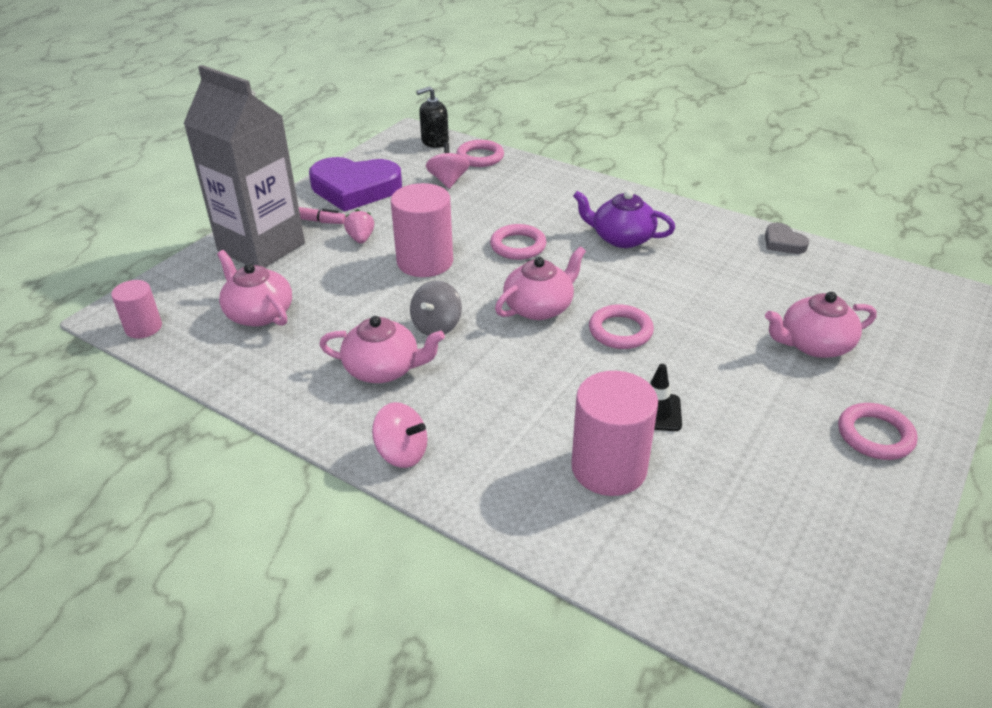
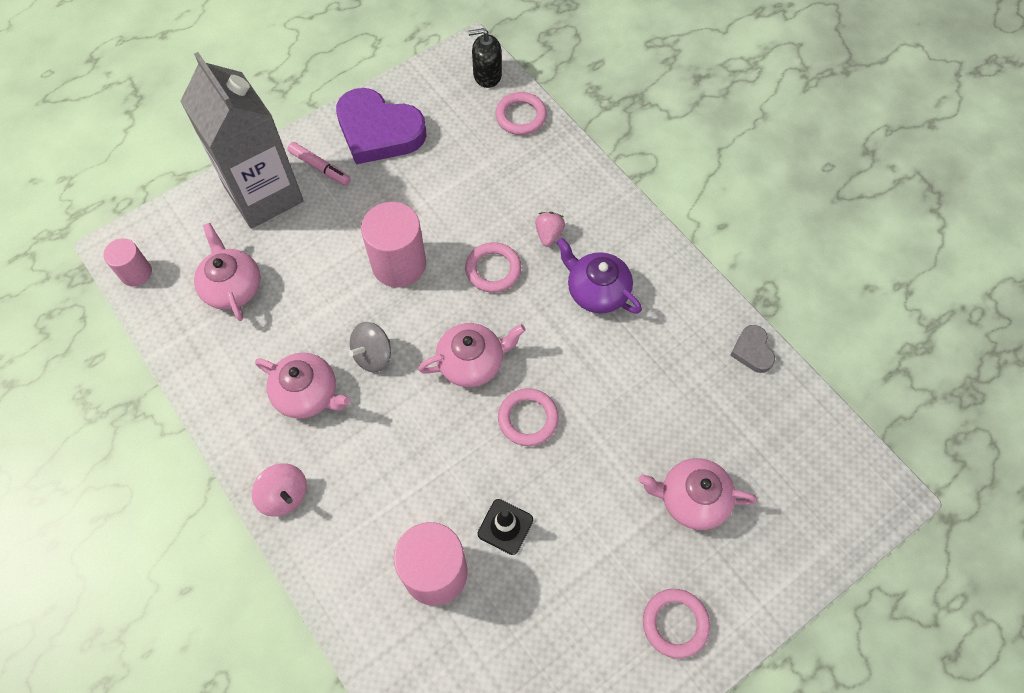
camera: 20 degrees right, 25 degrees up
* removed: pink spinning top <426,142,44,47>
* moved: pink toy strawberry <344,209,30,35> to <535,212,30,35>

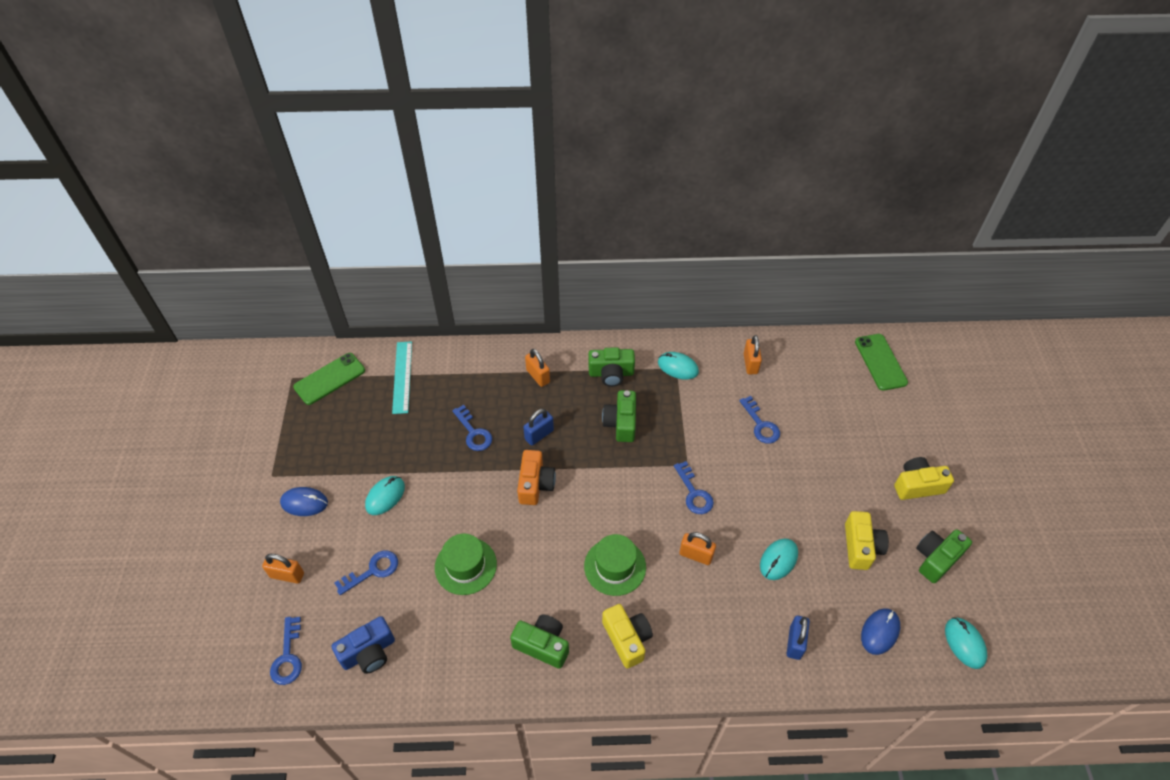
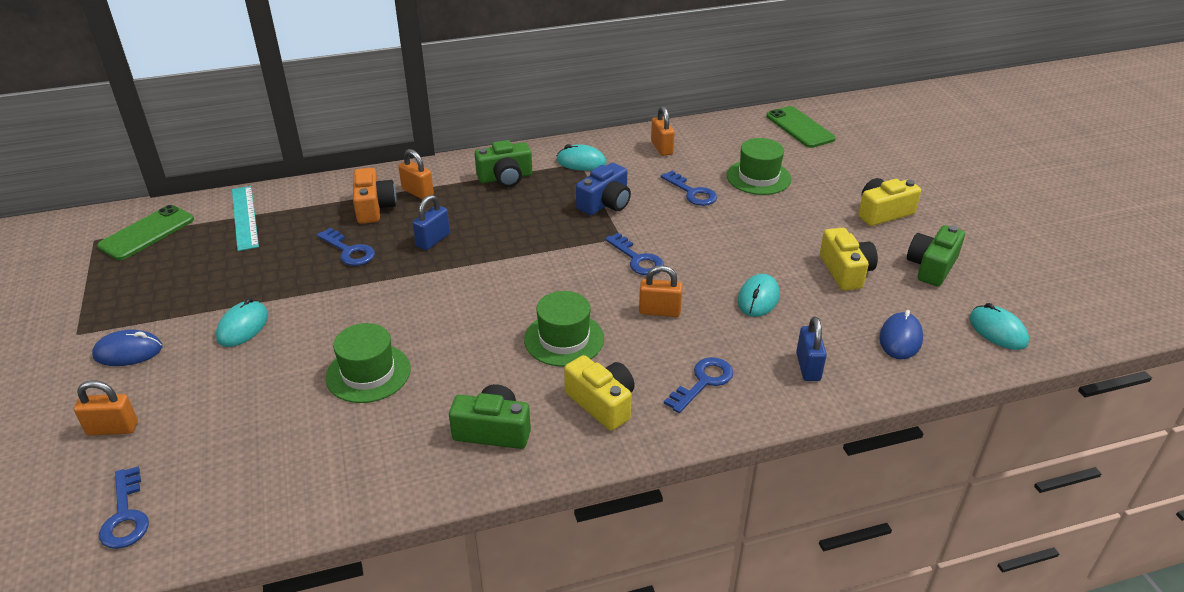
camera: 15 degrees left, 15 degrees down
* removed: green compact camera <602,390,34,52>
* added: green tall hat <727,138,64,57>
* moved: royal blue compact camera <332,616,63,58> to <576,163,55,52>
* moved: royal blue key <335,550,63,45> to <664,357,69,56>
* moved: orange compact camera <517,450,39,55> to <353,168,44,56>

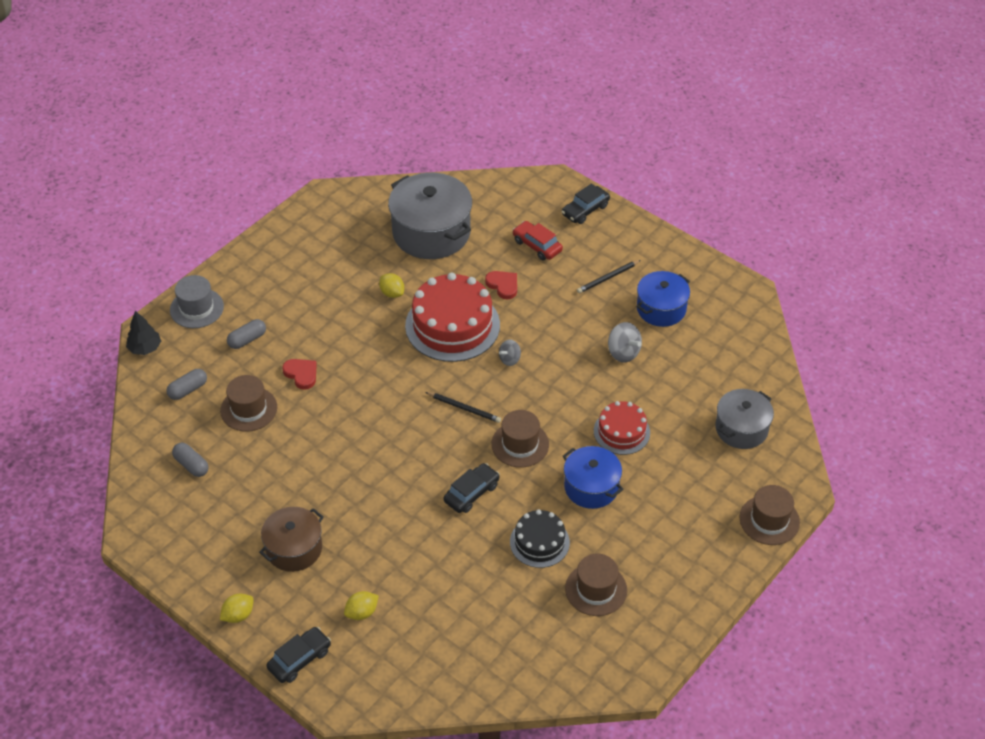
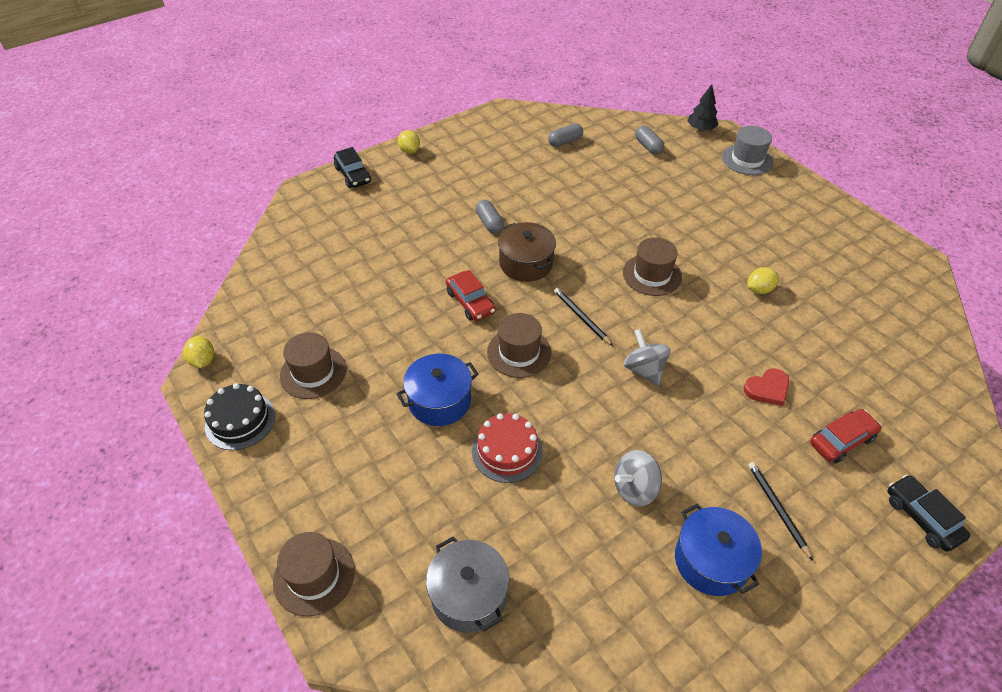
camera: 105 degrees right, 0 degrees up
* removed: scarlet love heart <282,359,35,31>
* removed: gray cooking pot <388,173,84,86>
* removed: scarlet gateau <405,273,95,89>
* moved: russet tall hat <220,375,57,56> to <623,237,59,59>
* moved: gray capsule <227,319,39,30> to <476,200,28,34>
* moved: russet cooking pot <259,507,65,65> to <498,222,58,60>
* moved: golden toy lemon <344,591,35,29> to <183,336,31,32>
* moved: black gateau <510,509,60,59> to <204,383,71,67>
* recoloured: black automobile <443,463,57,50> to scarlet automobile <446,270,50,51>
* turned: black wooden pencil <426,392,75,31> = <554,288,59,58> 105 degrees clockwise
* resized: gray spinning top <499,339,22,27> = <624,329,47,57> x1.53

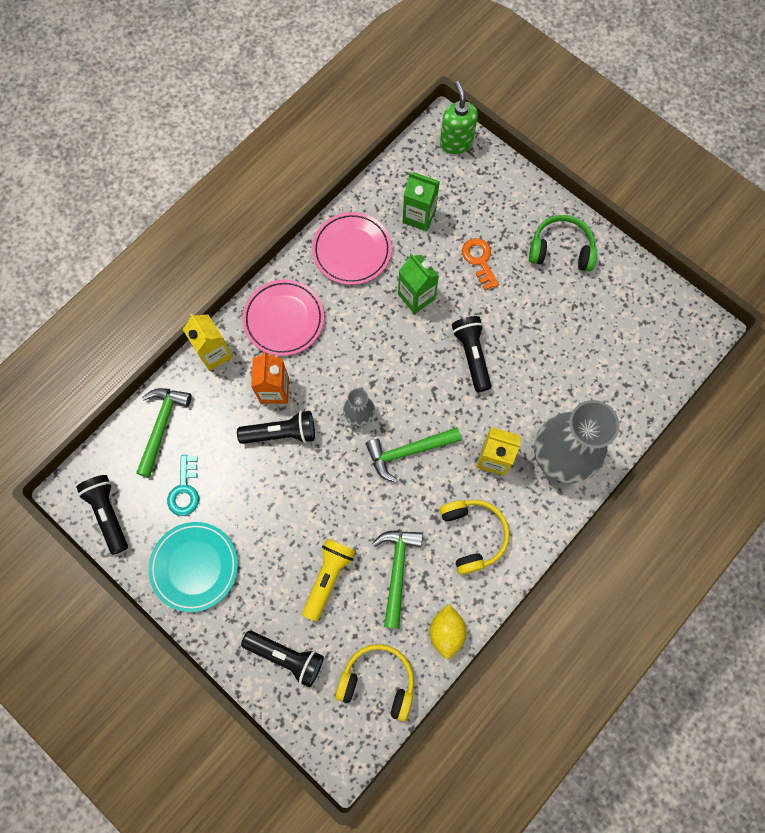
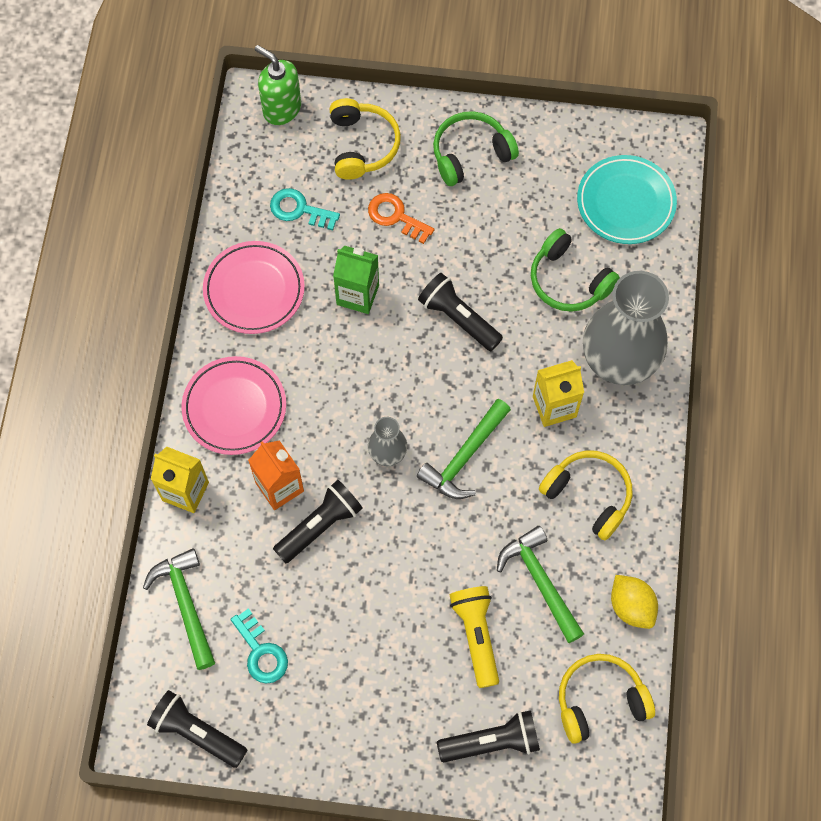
camera: 35 degrees left, 5 degrees down
* added: golden over-ear headphones <330,98,71,82>
* added: green over-ear headphones <531,228,89,84>
* moved: teal flat dish <148,522,90,90> to <577,155,100,89>
* replaced: green juice carton <403,172,37,59> to teal key <270,188,70,42>

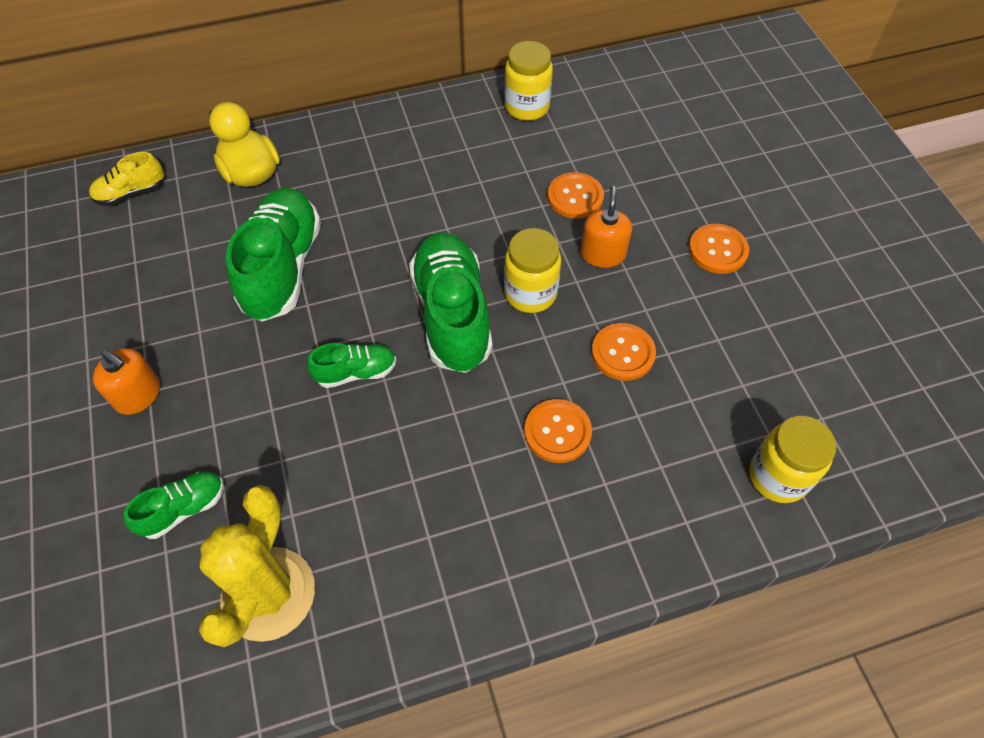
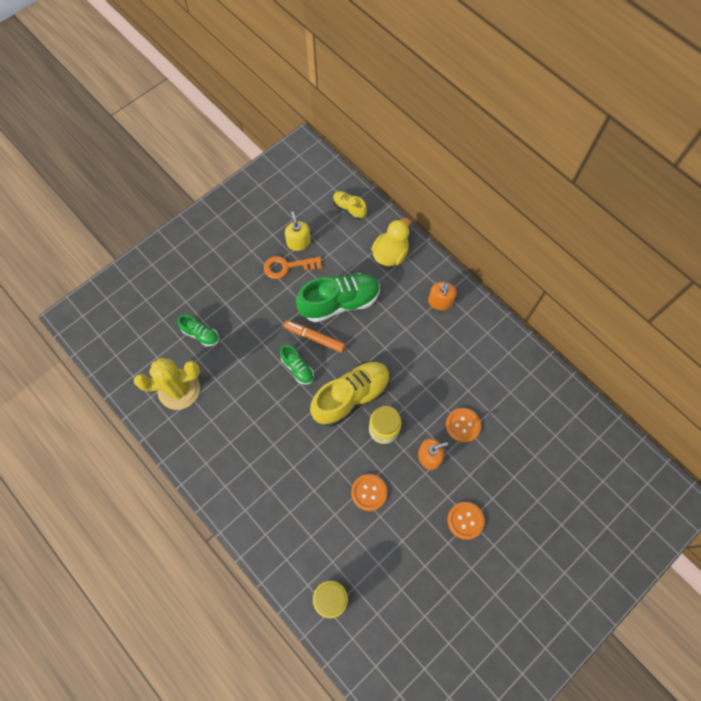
camera: 65 degrees right, 10 degrees up
* removed: golden jam jar <504,41,49,80>
* removed: orange shirt button <524,399,68,64>
* added: orange key <264,256,58,23>
* added: orange marker <284,320,61,33>
* added: golden soap dispenser <285,211,26,40>
* moved: orange soap dispenser <93,348,67,67> to <428,282,29,28>
* recoloured: green lace-up shoe <409,233,84,140> to golden lace-up shoe <310,361,80,65>

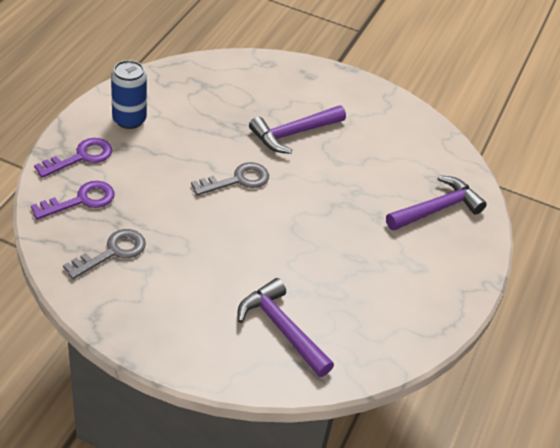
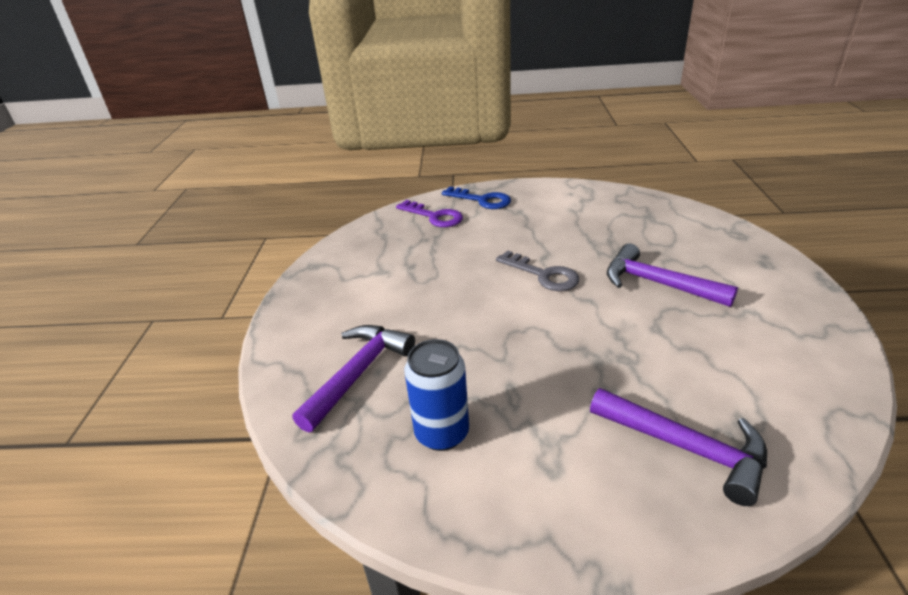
camera: 75 degrees right, 10 degrees down
* removed: gray key <63,229,83,50>
* moved: royal blue soda can <111,60,36,69> to <404,339,65,112>
* recoloured: violet key <34,138,78,40> to royal blue key <442,186,69,23>

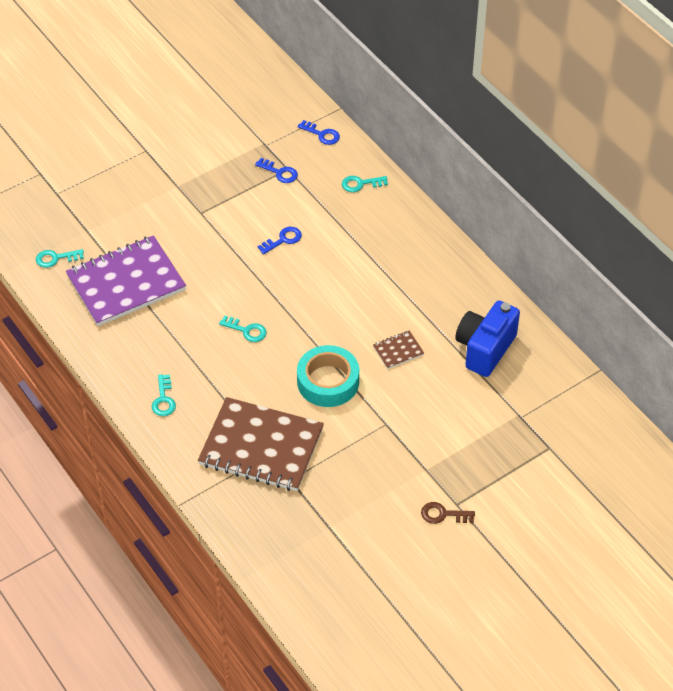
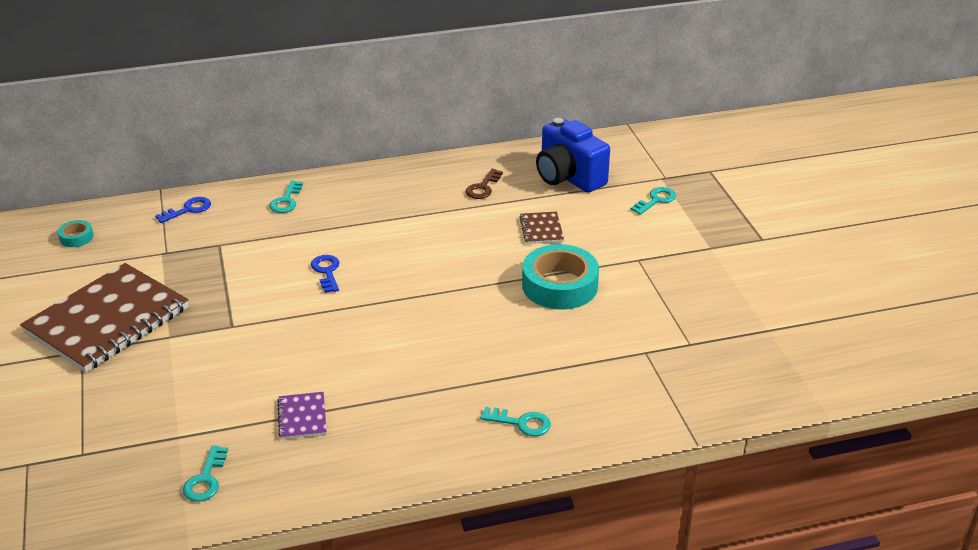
camera: 70 degrees left, 15 degrees down
* removed: royal blue key <255,158,43,25>
* added: teal sticky tape <58,220,36,27>
* moved: russet notepad <198,397,126,94> to <20,263,169,109>
* moved: teal key <219,315,48,27> to <631,187,45,28>
* moved: russet key <421,502,54,22> to <466,169,37,30>
* resized: violet notepad <66,235,120,91> = <277,392,50,47> x0.41

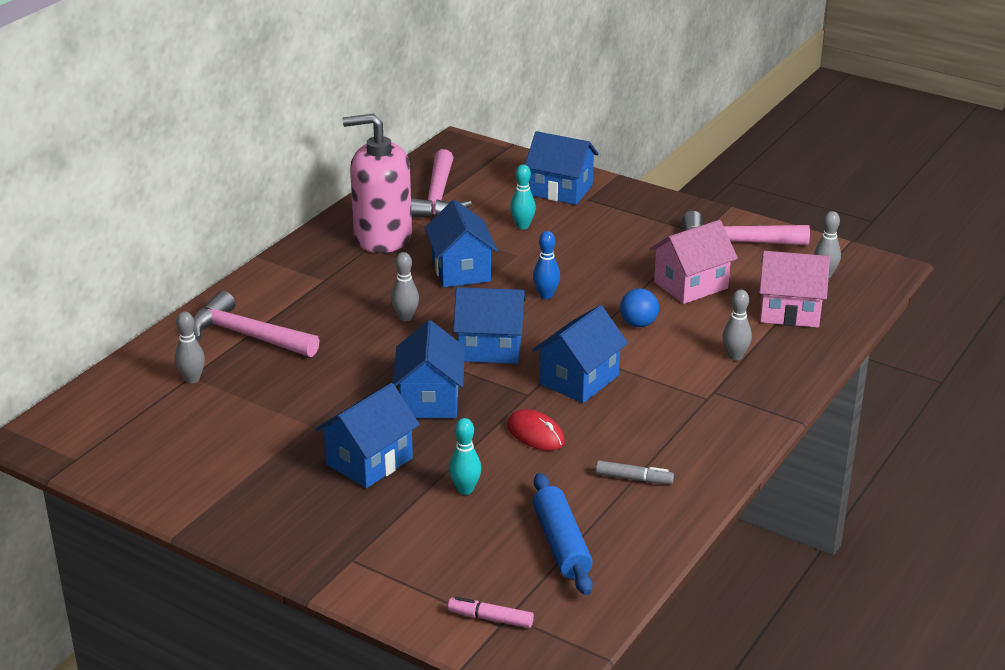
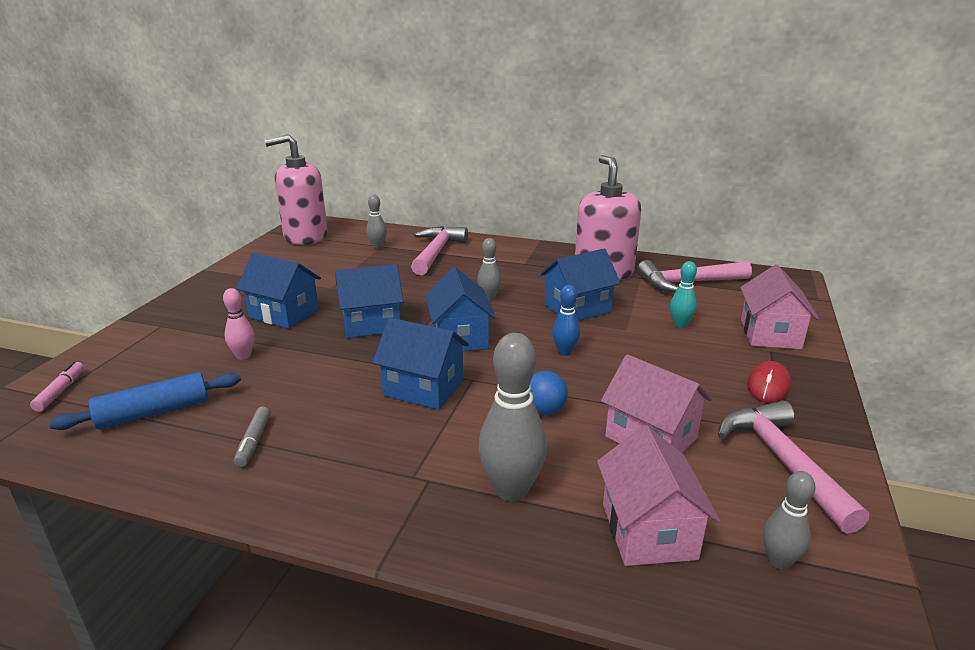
camera: 75 degrees right, 5 degrees down
* added: pink soap dispenser <264,134,64,111>
* moved: scarlet computer mouse <507,409,58,42> to <747,361,44,42>
* recoloured: teal bowling pin <449,418,32,77> to pink bowling pin <223,288,32,72>
* recoloured: royal blue house <525,131,74,74> to pink house <740,264,79,85>
* resized: gray bowling pin <722,290,30,71> = <478,333,69,168> x1.78

